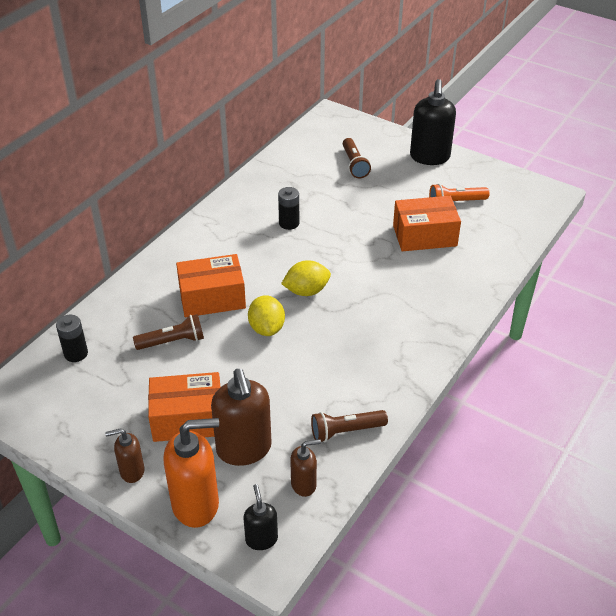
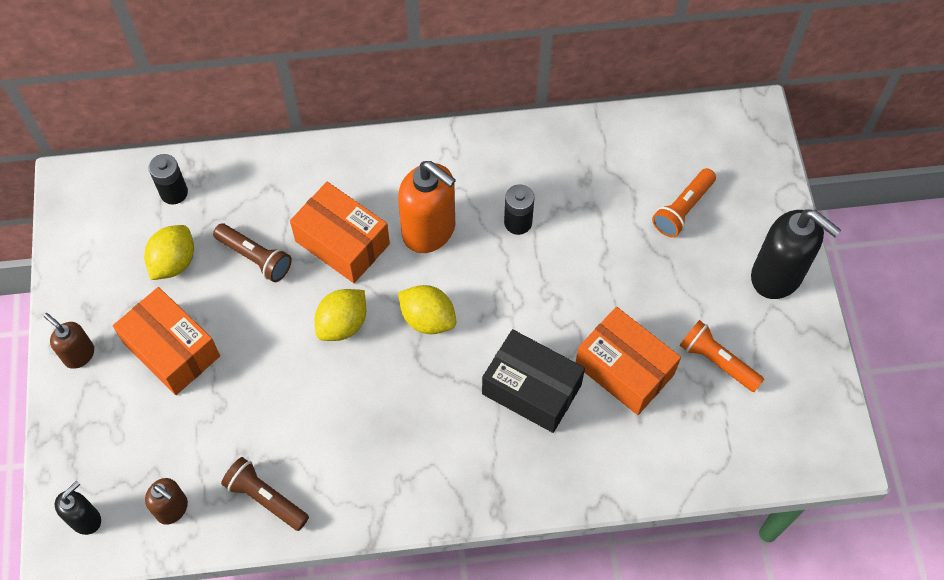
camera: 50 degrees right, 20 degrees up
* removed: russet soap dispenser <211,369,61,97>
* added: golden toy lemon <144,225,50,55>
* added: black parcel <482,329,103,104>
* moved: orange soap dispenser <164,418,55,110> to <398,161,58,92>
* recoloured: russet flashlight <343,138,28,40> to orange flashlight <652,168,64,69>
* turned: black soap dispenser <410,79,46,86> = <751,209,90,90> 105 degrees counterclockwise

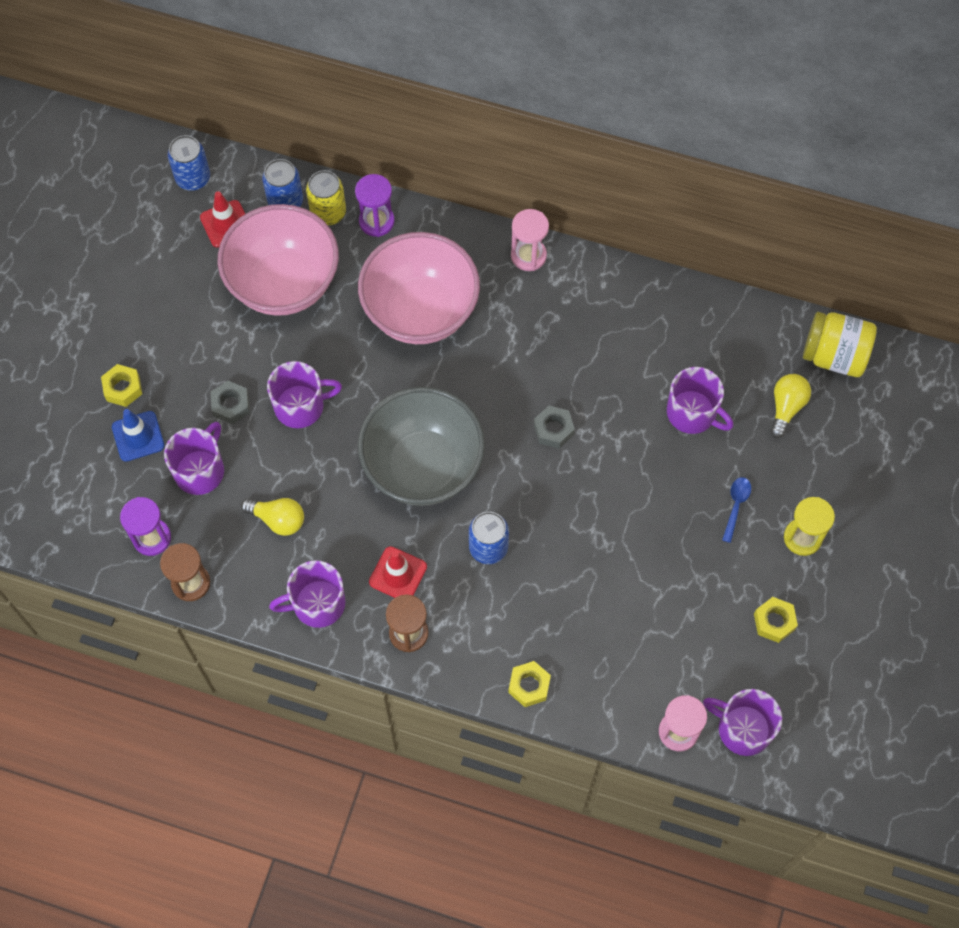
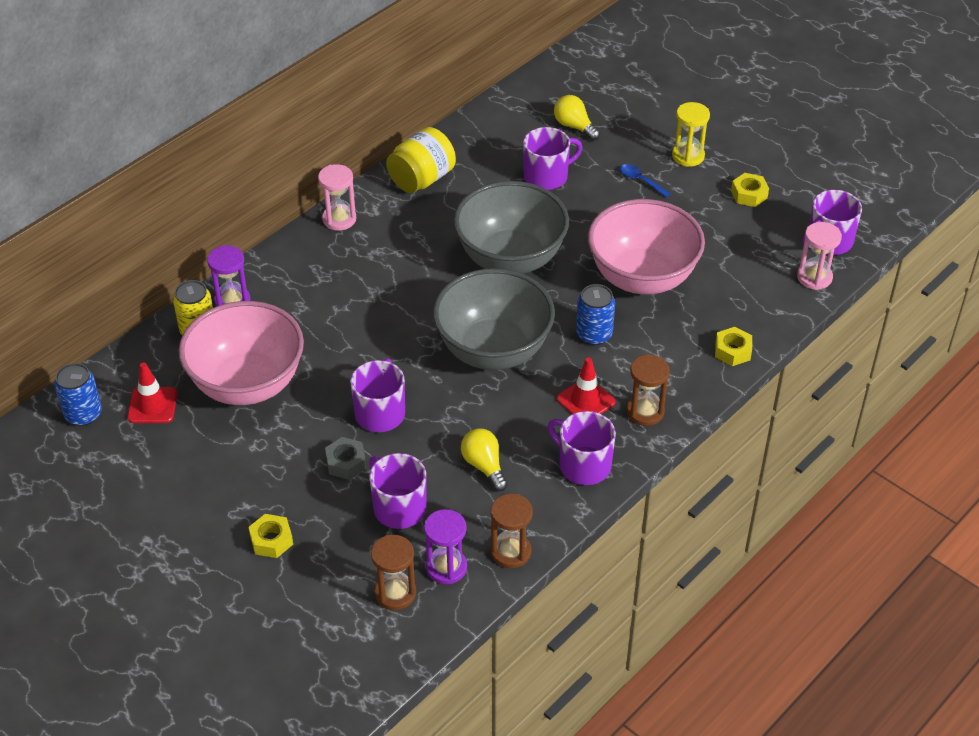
camera: 65 degrees left, 20 degrees down
* removed: royal blue road cone <112,409,53,53>
* removed: royal blue soda can <262,159,41,48>
* added: russet sand timer <371,535,45,75>
* moved: pink deep dish <358,232,122,112> to <588,199,117,96>
* moved: golden jam jar <803,312,74,65> to <386,127,70,66>
* replaced: gray hex nut <534,406,41,43> to gray deep dish <454,181,115,93>
* turned: golden lightbulb <241,498,63,38> = <461,428,47,63> 75 degrees counterclockwise
* turned: violet coffee mug <269,560,77,68> = <548,411,68,74> 120 degrees clockwise

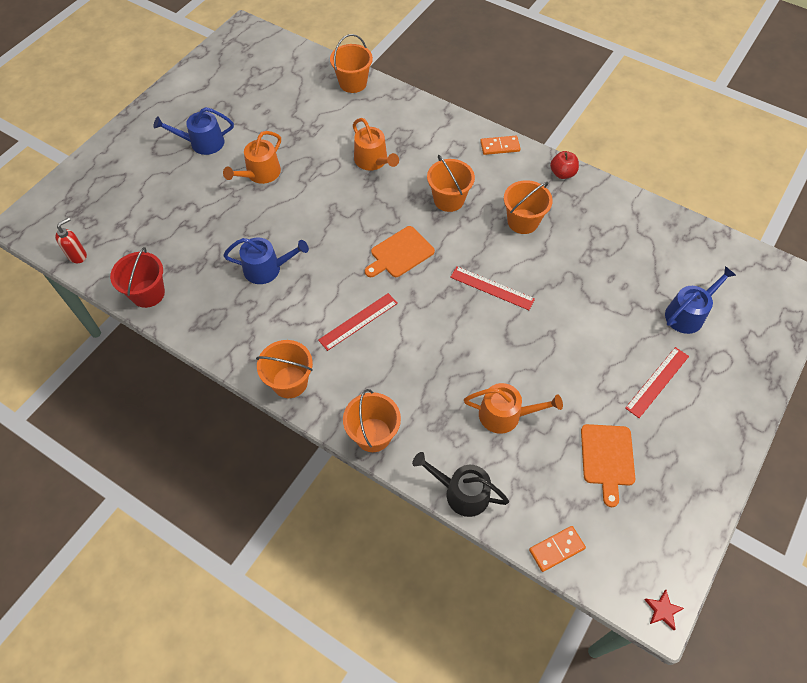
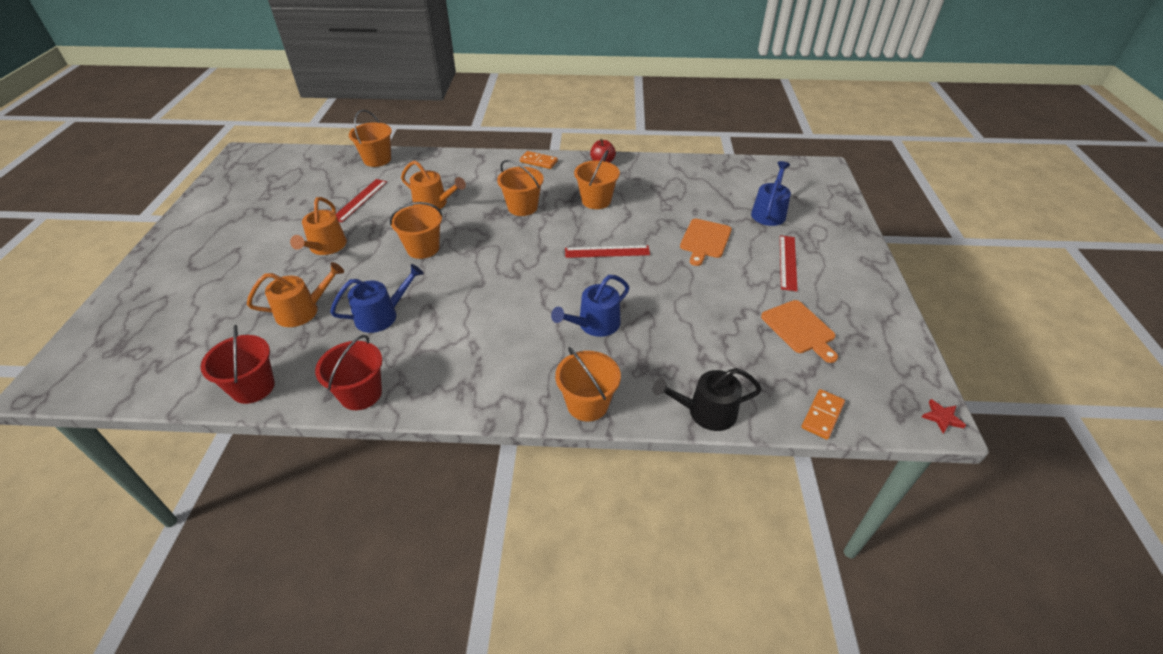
camera: 30 degrees left, 15 degrees down
* removed: scarlet soap dispenser <55,217,32,46>
* added: scarlet bucket <315,335,67,75>
* moved: royal blue sprinkling can <153,107,81,48> to <551,275,78,62>
* moved: orange bucket <256,340,57,58> to <390,202,53,57>
* moved: scarlet ruler <318,293,80,58> to <336,179,51,43>
* moved: orange bread board <365,226,70,51> to <680,219,52,47>
* moved: orange sprinkling can <464,383,99,51> to <247,262,97,65>
* turned: orange domino <480,136,41,19> = <520,151,38,18> 60 degrees clockwise

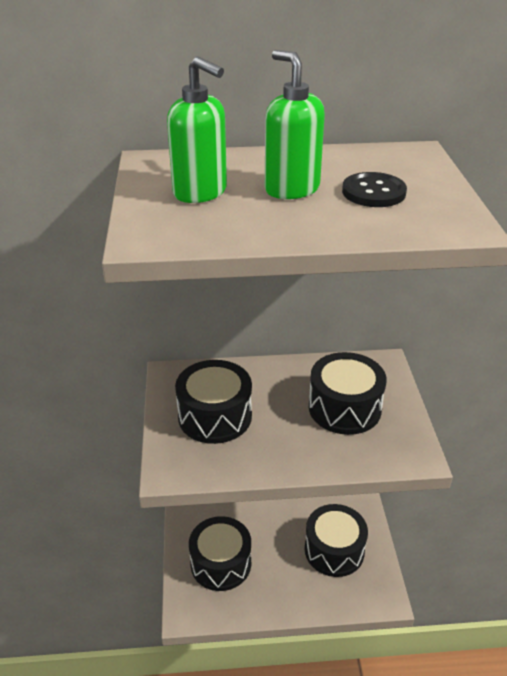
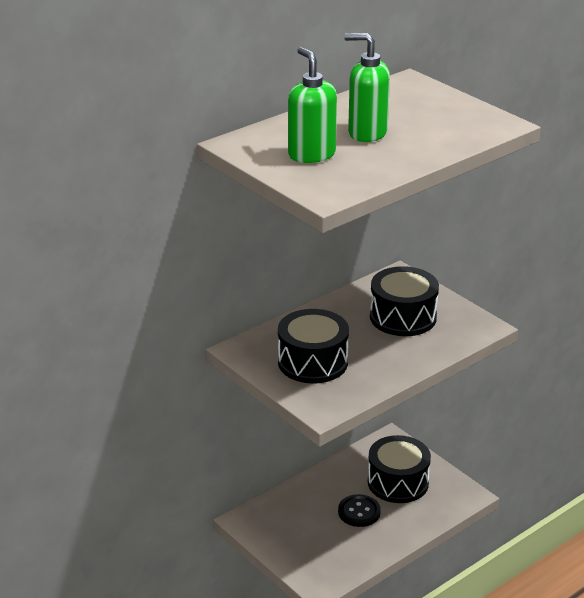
camera: 35 degrees left, 5 degrees down
* removed: black toy drum <189,516,62,75>
* moved: black shirt button <342,172,65,35> to <338,494,43,33>
* turned: green soap dispenser <167,56,60,147> = <288,47,49,116> 120 degrees counterclockwise

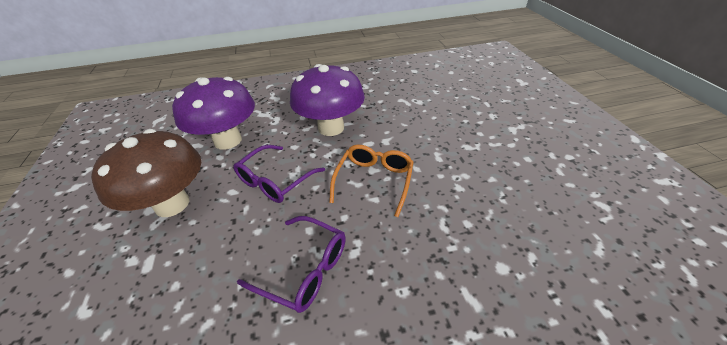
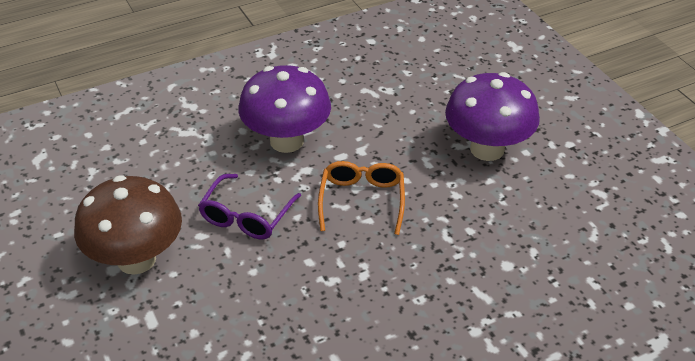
camera: 15 degrees left, 0 degrees up
* removed: violet glasses <237,216,109,97>
* moved: violet mushroom <172,77,83,73> to <445,72,95,89>

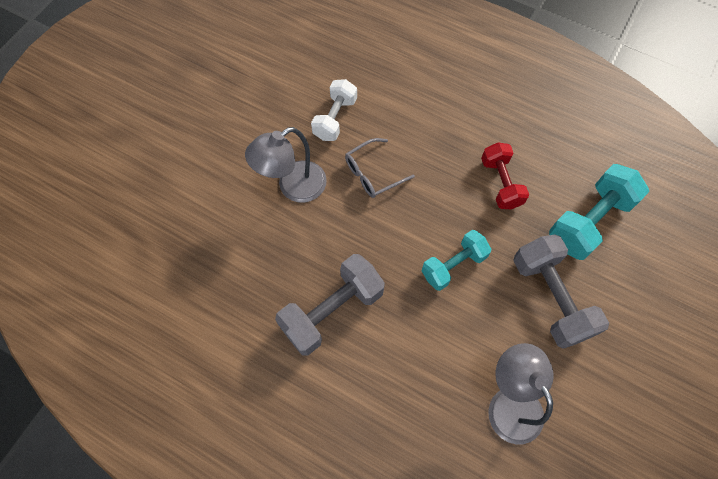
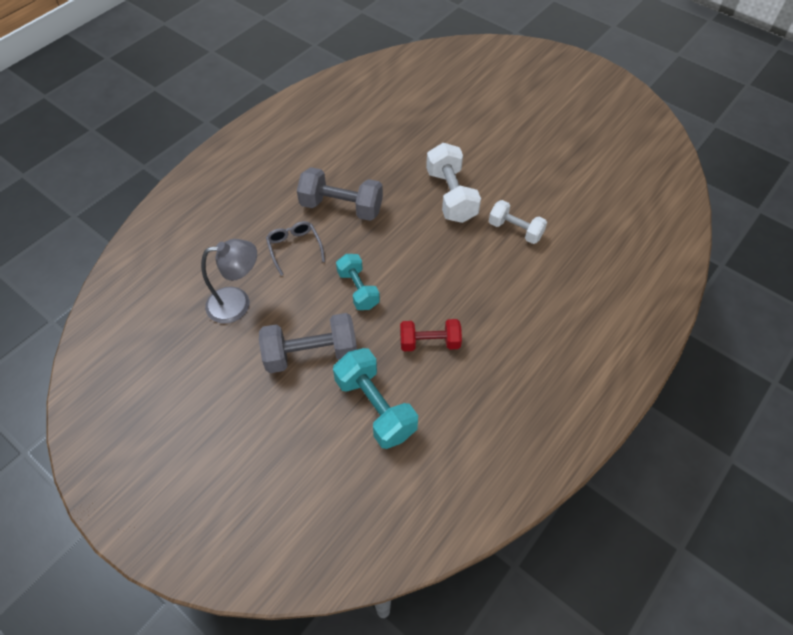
camera: 100 degrees right, 10 degrees down
* moved: gray glasses <345,138,70,60> to <266,221,59,55>
* replaced: gray lamp <245,127,82,76> to white dumbbell <426,143,55,80>
* turned: gray dumbbell <275,254,110,102> = <297,167,86,54> 45 degrees counterclockwise

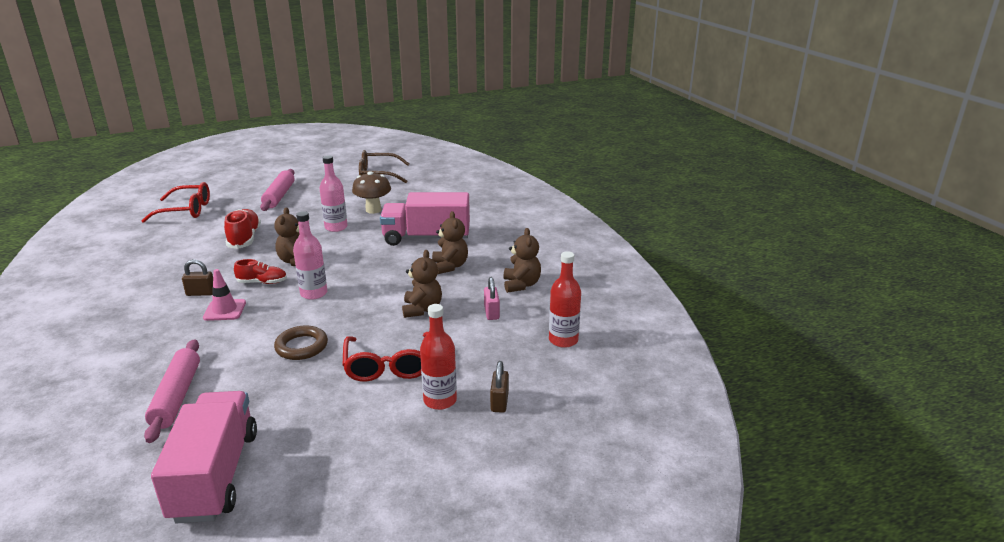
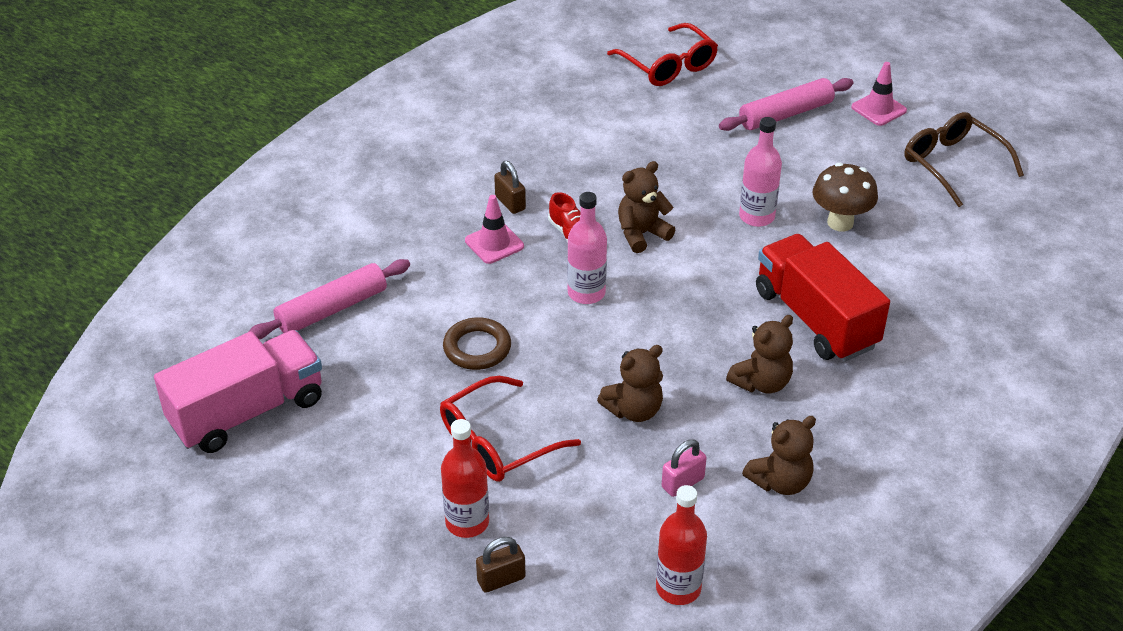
camera: 60 degrees right, 15 degrees up
* removed: scarlet lace-up shoe <224,209,37,40>
* added: pink road cone <851,62,56,64>
* recoloured: pink lorry <380,192,90,54> to scarlet lorry <756,234,134,128>

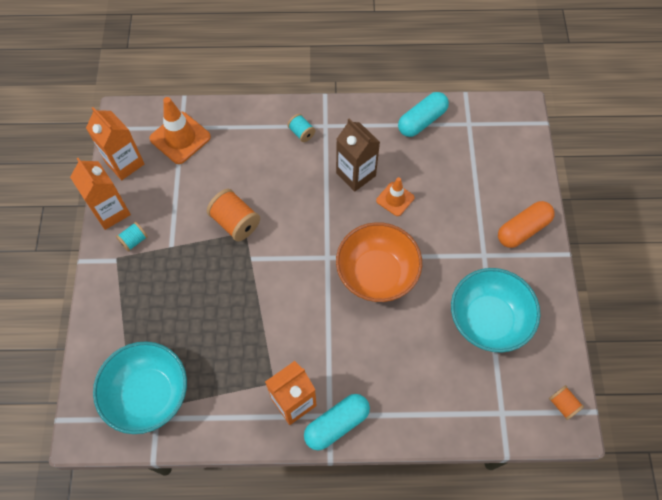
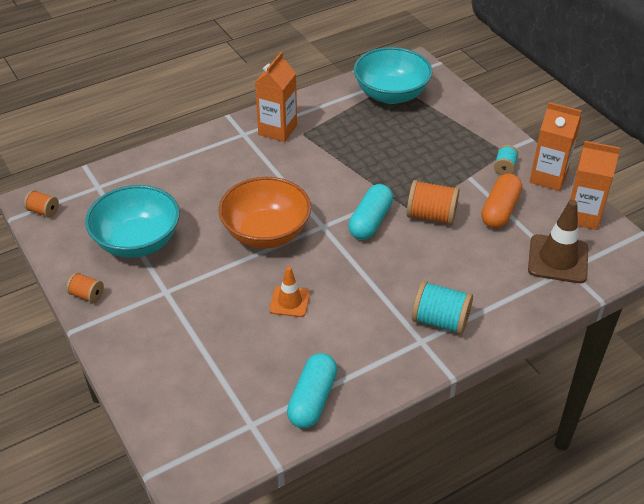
camera: 150 degrees right, 20 degrees down
* removed: russet juice carton <336,118,44,74>
* added: orange reel of thread <66,272,38,31>
* moved: teal capsule <304,394,66,56> to <348,184,45,56>
* moved: orange capsule <498,201,57,47> to <481,173,41,55>
* recoloured: orange road cone <149,97,62,67> to russet road cone <528,200,60,83>
* resized: teal reel of thread <287,114,28,28> = <412,281,61,54> x1.75

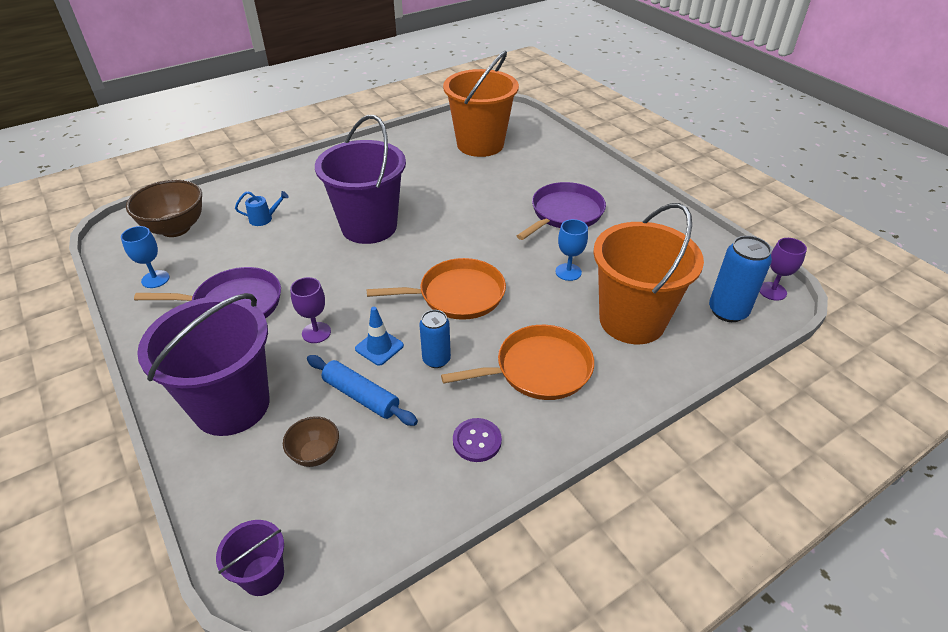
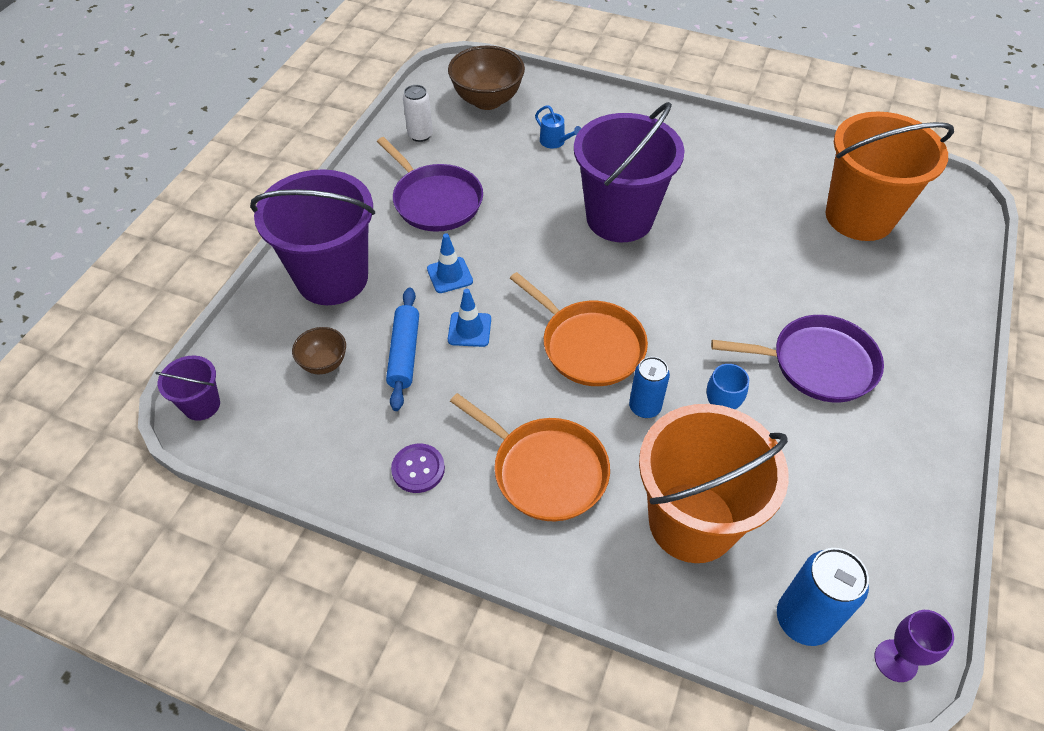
camera: 55 degrees right, 10 degrees up
* moved: royal blue soda can <419,310,32,58> to <629,357,41,61>
* replaced: royal blue goblet <121,226,49,62> to white soda can <403,85,30,57>
* replaced: violet goblet <290,277,41,66> to royal blue road cone <427,233,46,60>

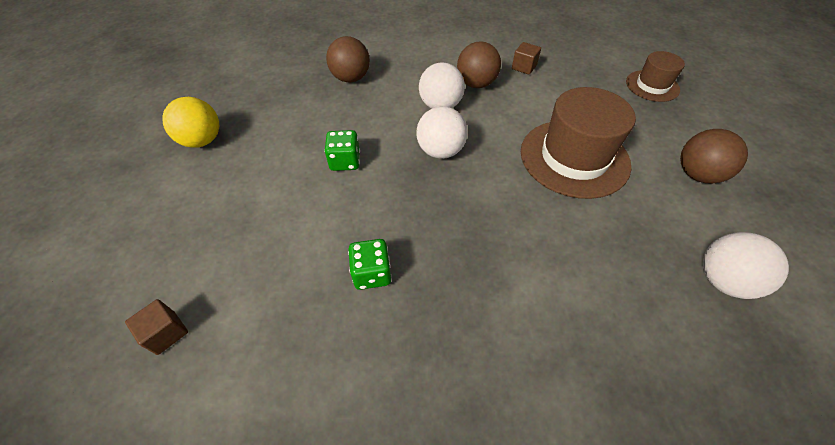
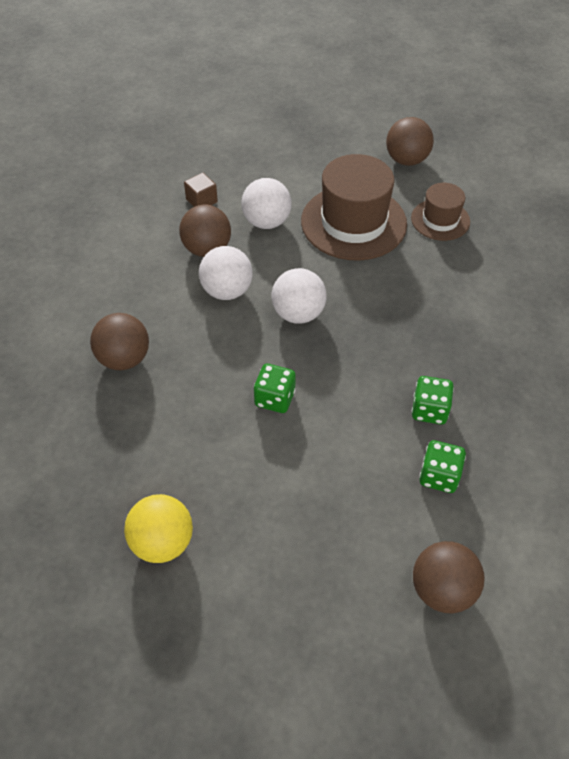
camera: 70 degrees left, 0 degrees up
* added: green game die <419,440,47,53>
* moved: russet tall hat <626,51,59,51> to <411,183,59,58>
* moved: white play ball <703,232,86,67> to <241,178,51,51>
* replaced: russet solid cube <125,299,63,56> to russet play ball <413,541,72,73>

